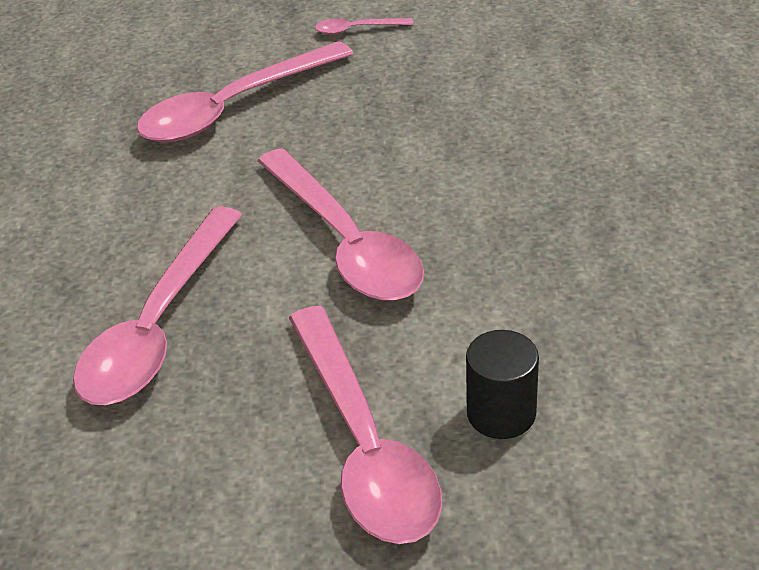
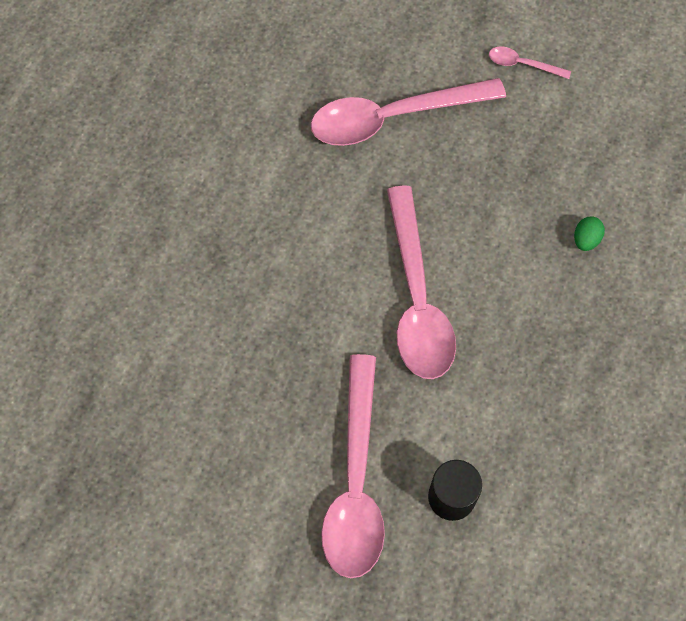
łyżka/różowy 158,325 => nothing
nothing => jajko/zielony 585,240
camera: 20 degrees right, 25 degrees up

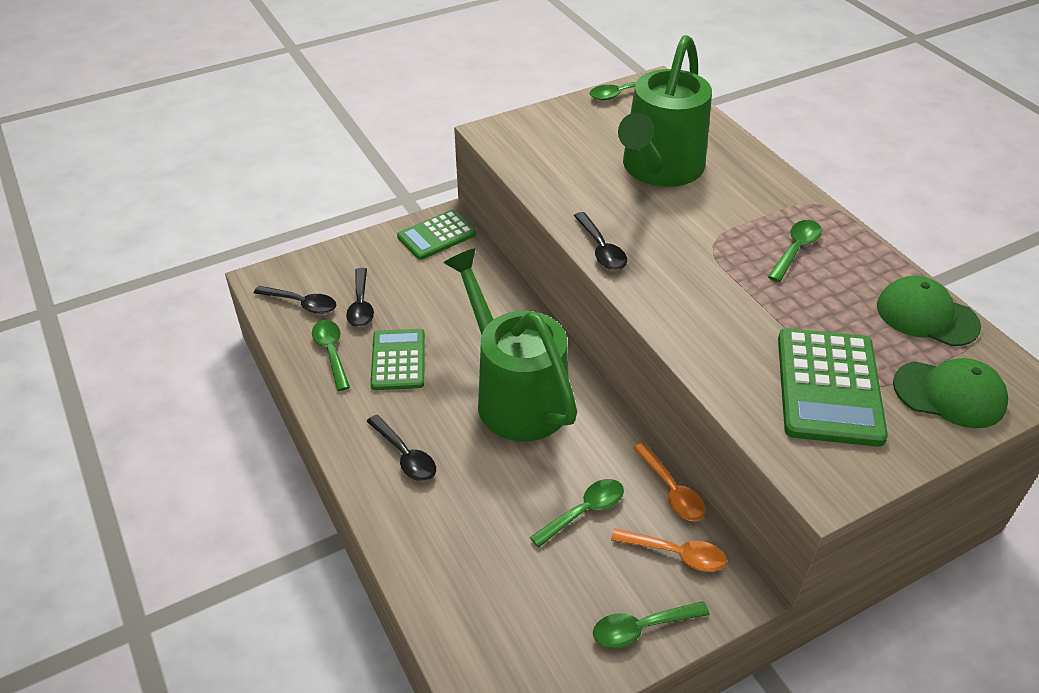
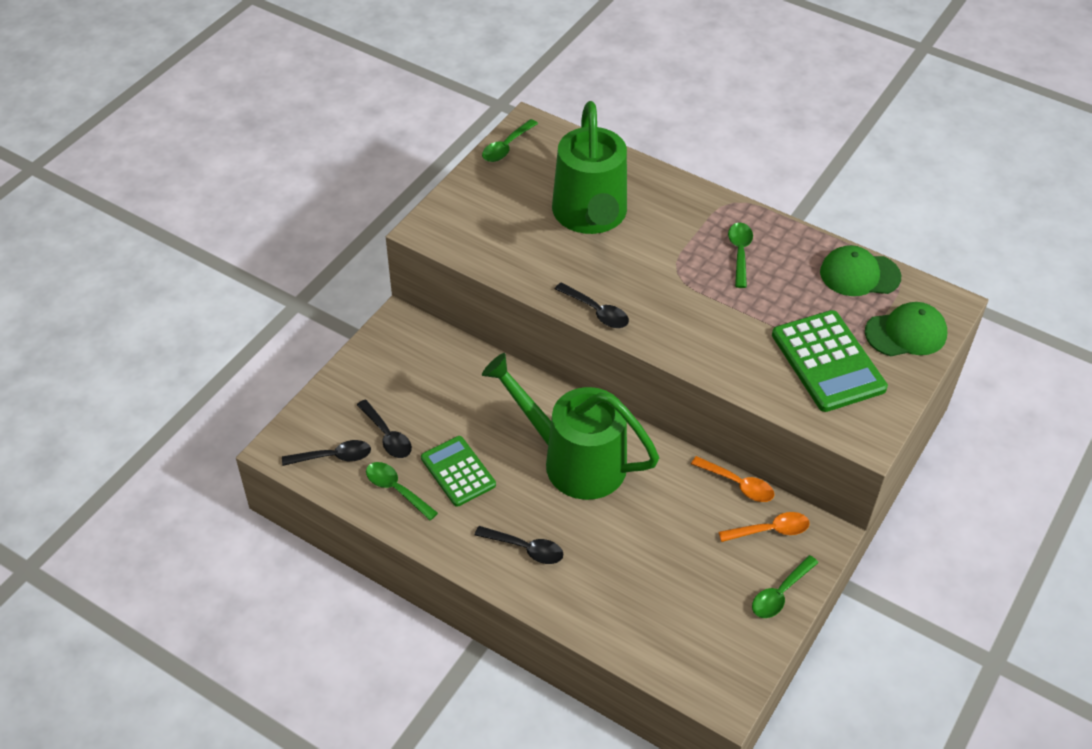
kalkulator/zielony 436,236 => nothing
łyżka/zielony 584,511 => nothing
camera: 30 degrees left, 5 degrees up

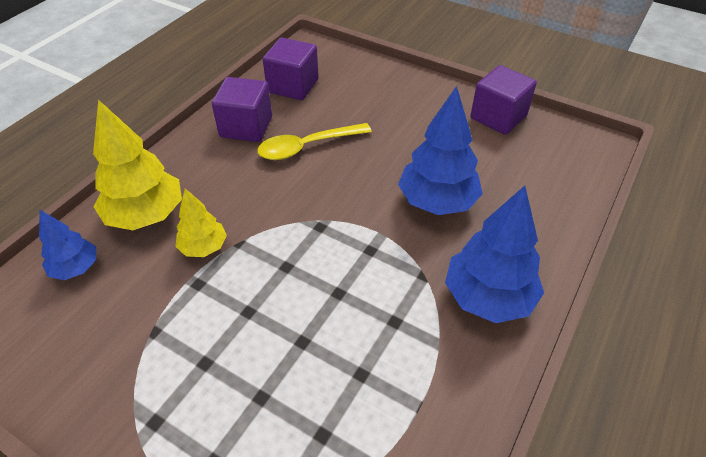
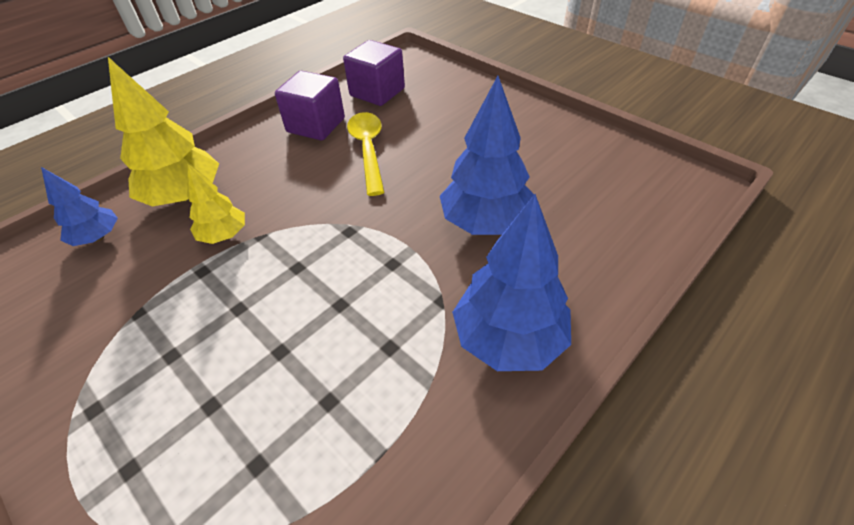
sześcian/fioletowy 498,117 => nothing
łyżka/żółty 307,147 => łyżka/żółty 368,150, 90 degrees clockwise
camera: 15 degrees right, 0 degrees up

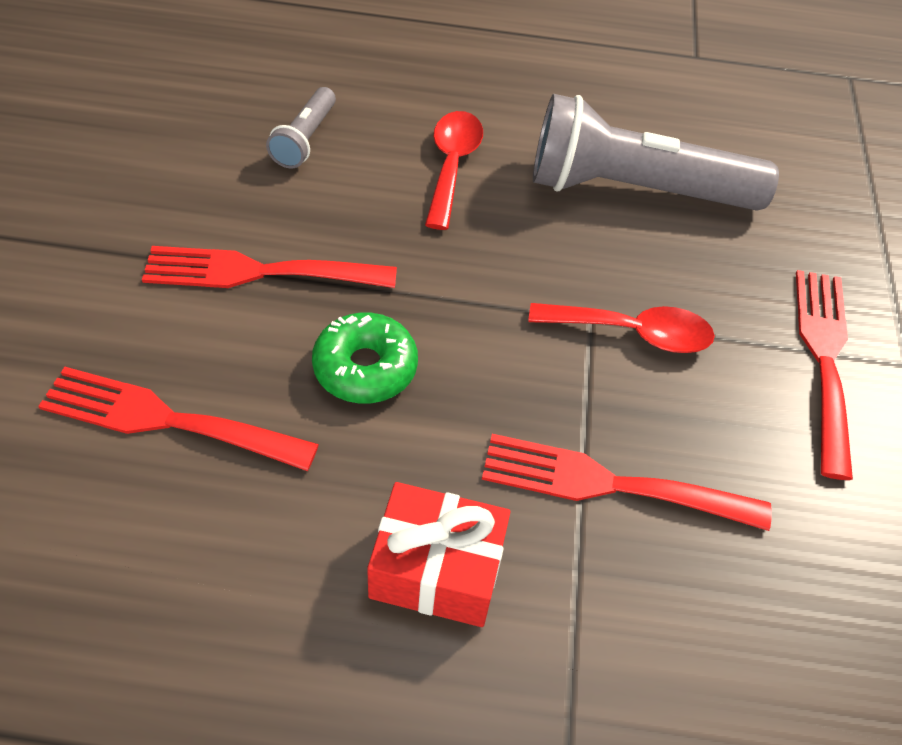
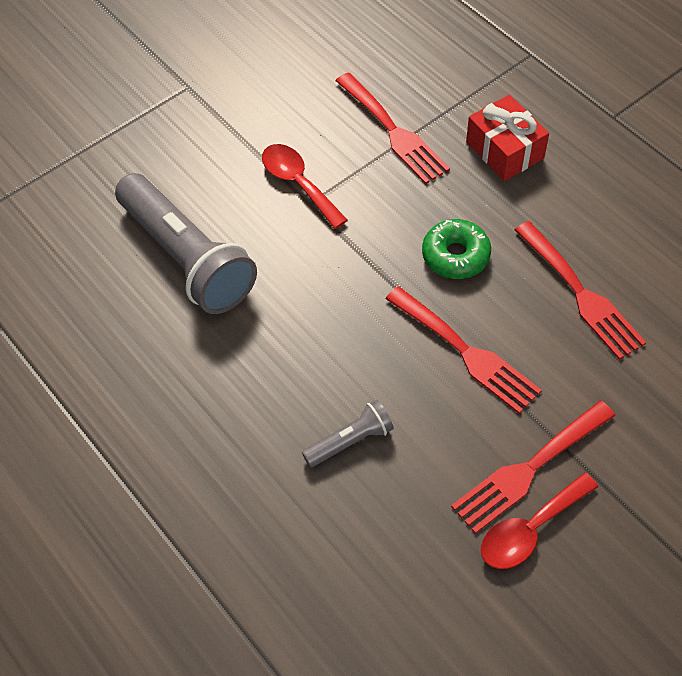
łyżka/czerwony 452,165 => łyżka/czerwony 530,530, shifted
widelec/czerwony 824,359 => widelec/czerwony 529,469, shifted
camera: 130 degrees left, 5 degrees up

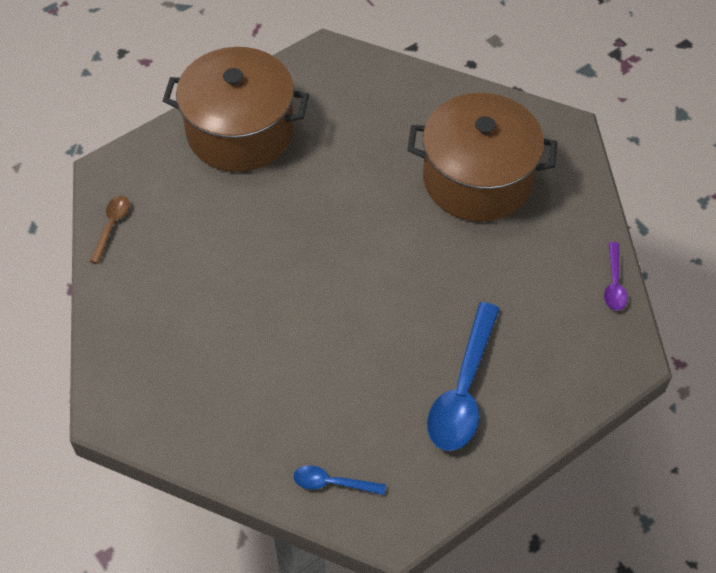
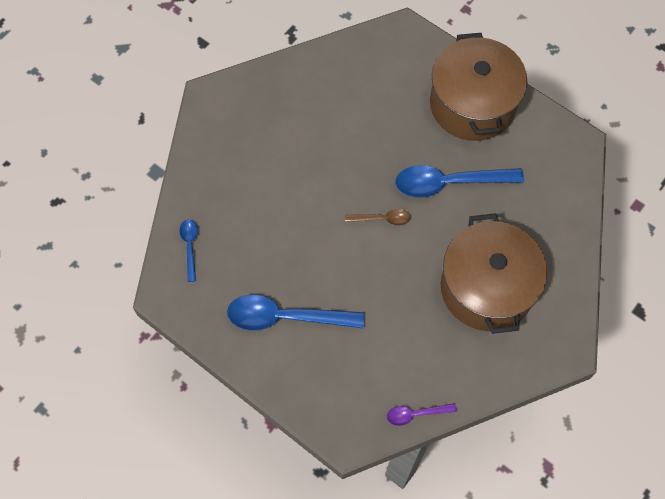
łyżka/brązowy 111,226 => łyżka/brązowy 382,219, shifted
nothing => łyżka/niebieski 449,183
camera: 75 degrees right, 10 degrees up

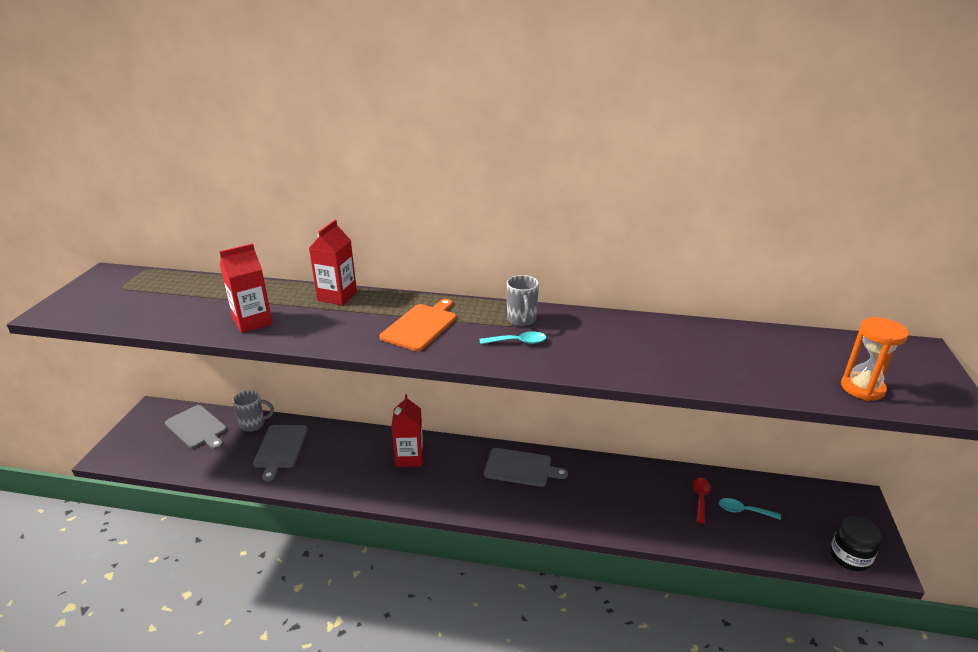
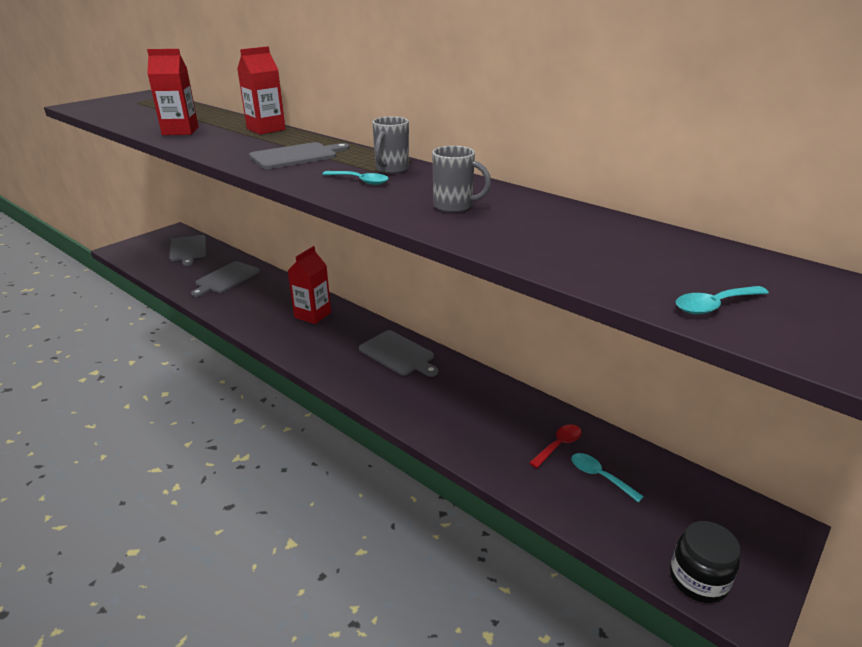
deska do krojenia/pomarańczowy 421,326 => deska do krojenia/szary 296,156
klepsydra/pomarańczowy 862,388 => łyżka/turkusowy 714,305
kubek/szary 254,424 => kubek/szary 454,206, shifted
camera: 30 degrees right, 0 degrees up

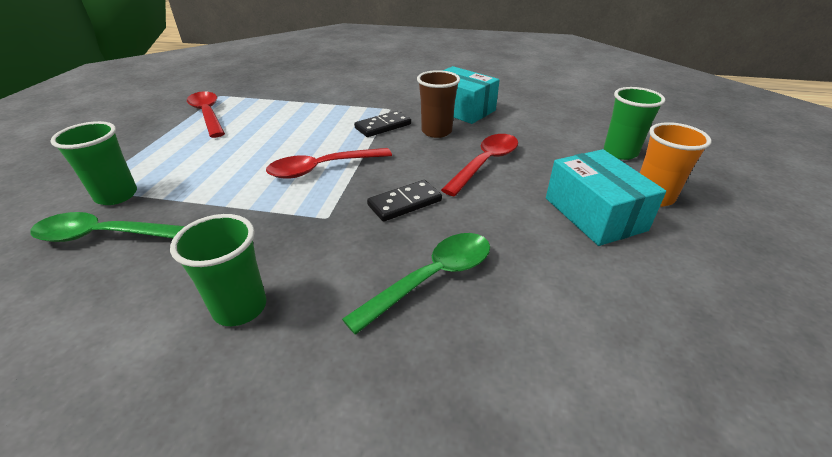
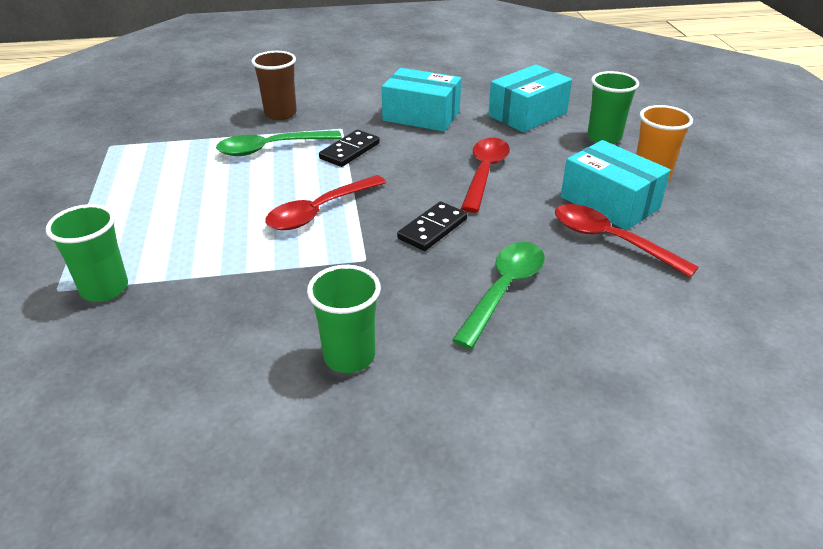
szklanka/brązowy 436,131 => szklanka/brązowy 280,114, shifted
łyżka/czerwony 207,114 => łyżka/czerwony 610,240, shifted
łyżka/zielony 105,236 => łyżka/zielony 271,148, shifted
nothing => pudełko/turkusowy 527,114
camera: 20 degrees left, 0 degrees up

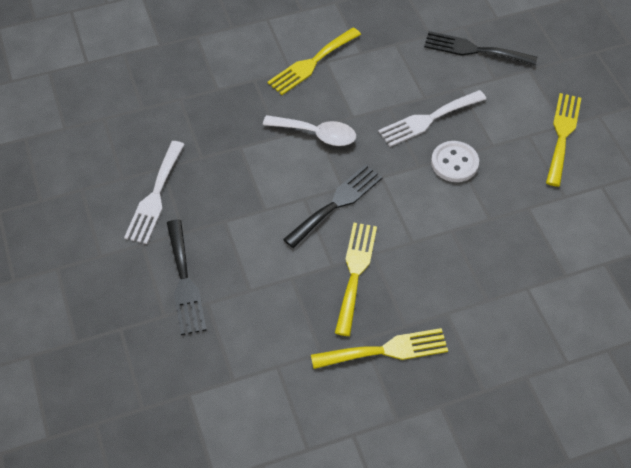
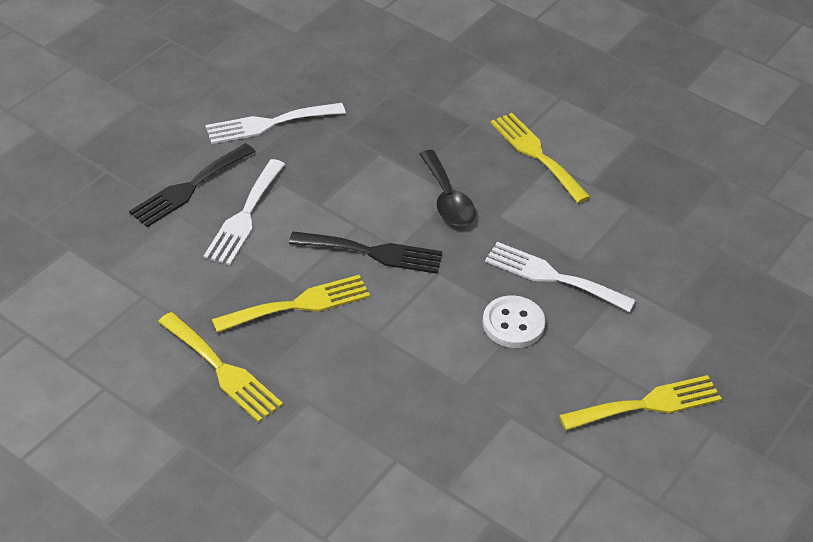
widelec/żółty 311,63 => widelec/żółty 536,154, 45 degrees clockwise
widelec/czarny 474,50 => nothing
łyżka/biały 316,134 => łyżka/czarny 447,199
nothing => widelec/biały 244,216
camera: 55 degrees right, 10 degrees down

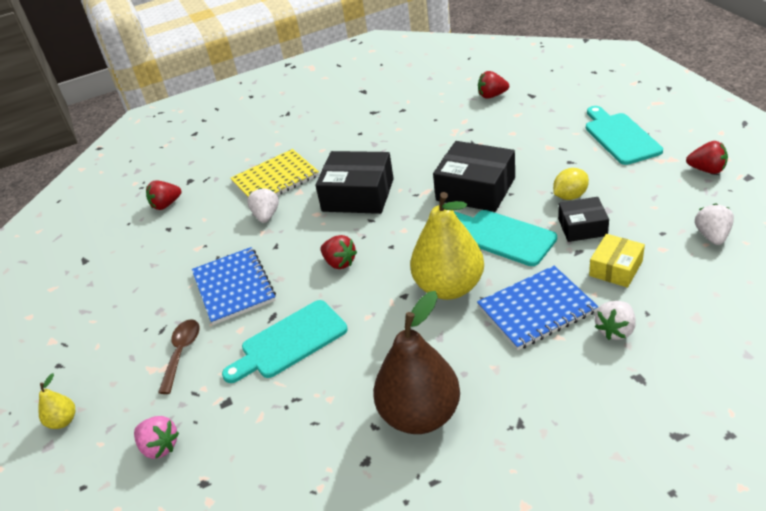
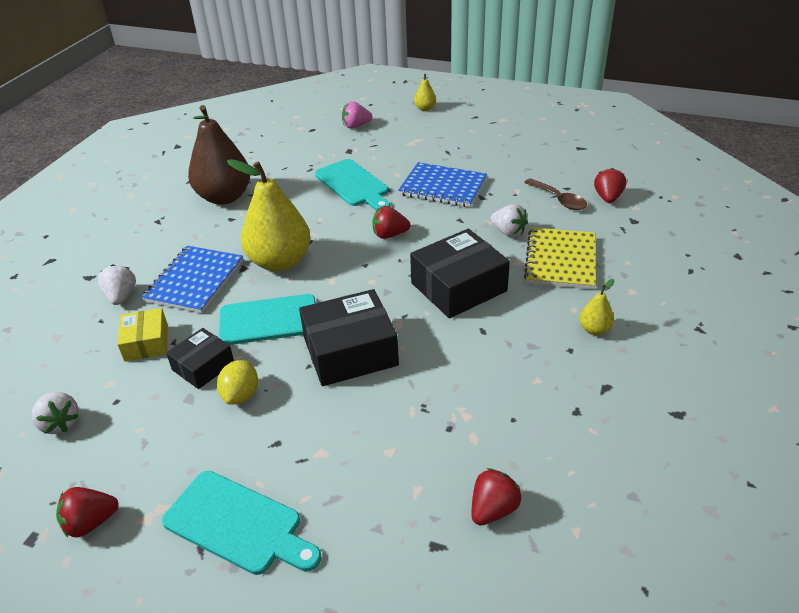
deska do krojenia/turkusowy 290,342 => deska do krojenia/turkusowy 353,185, 135 degrees clockwise
łyżka/brązowy 182,353 => łyżka/brązowy 559,199, shifted
nothing => gruszka/żółty 594,329
camera: 130 degrees right, 0 degrees up

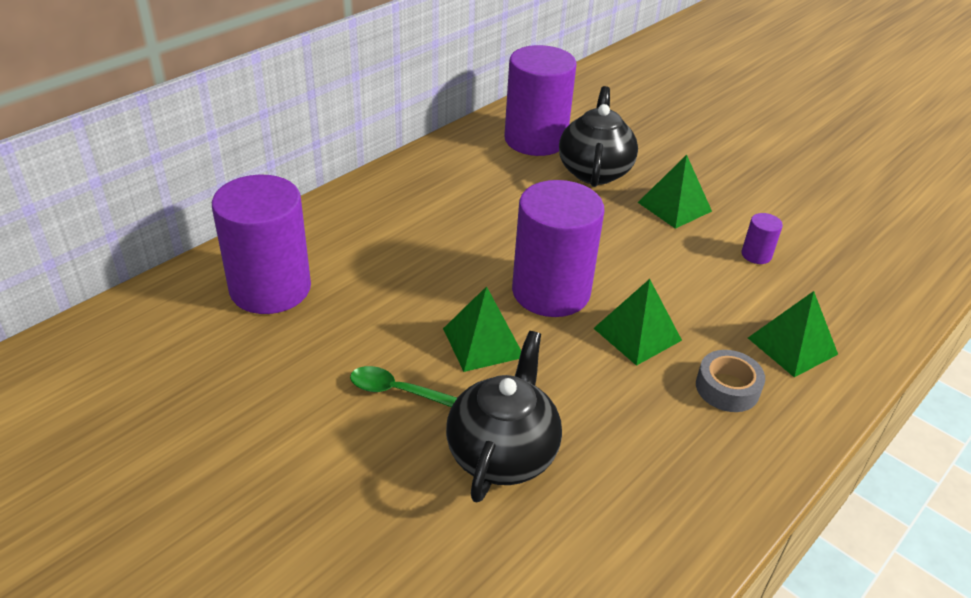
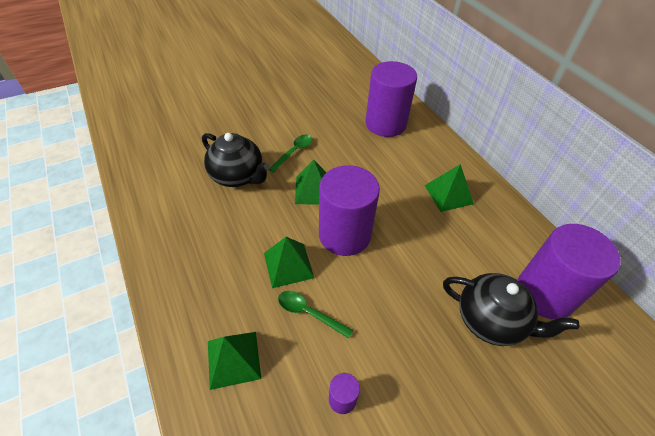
piramida/zielony 674,207 => piramida/zielony 448,194, shifted
taśma klejąca/szary 727,388 => nothing
nothing => łyżka/zielony 309,313
camera: 110 degrees right, 10 degrees up

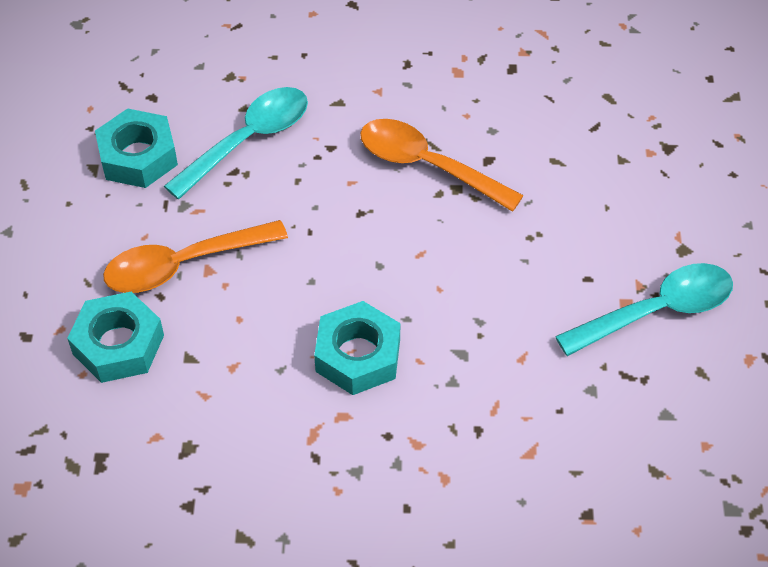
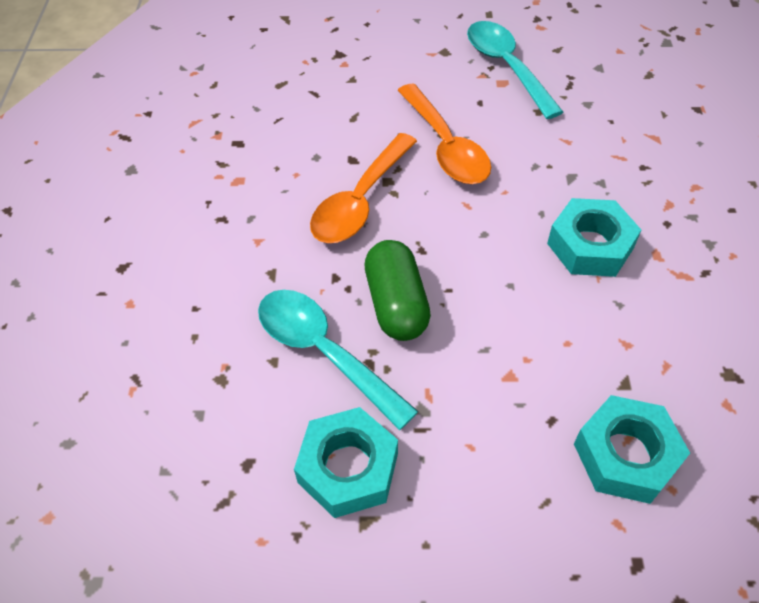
łyżka/pomarańczowy 183,265 => łyżka/pomarańczowy 445,146, shifted
nothing => kapsułka/zielony 396,304
camera: 90 degrees left, 0 degrees up

